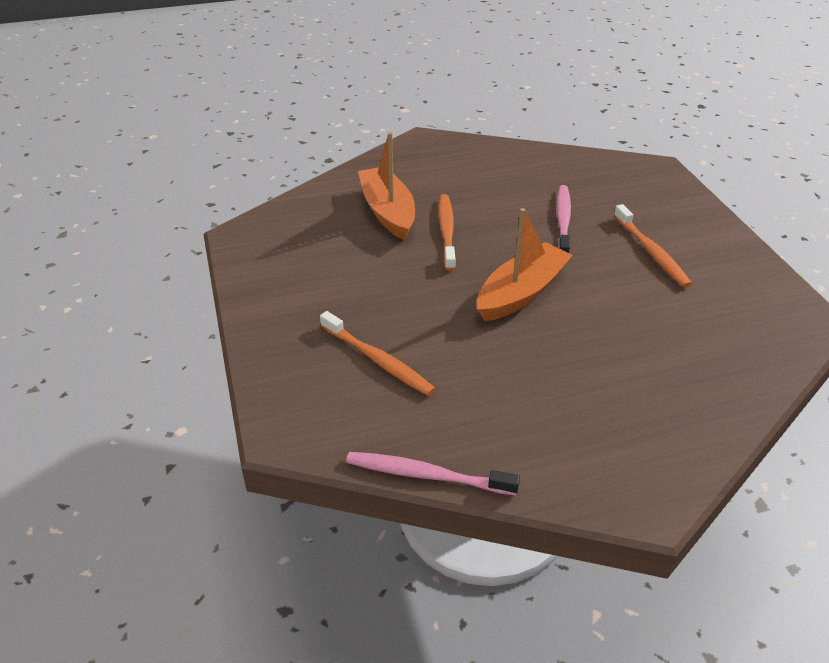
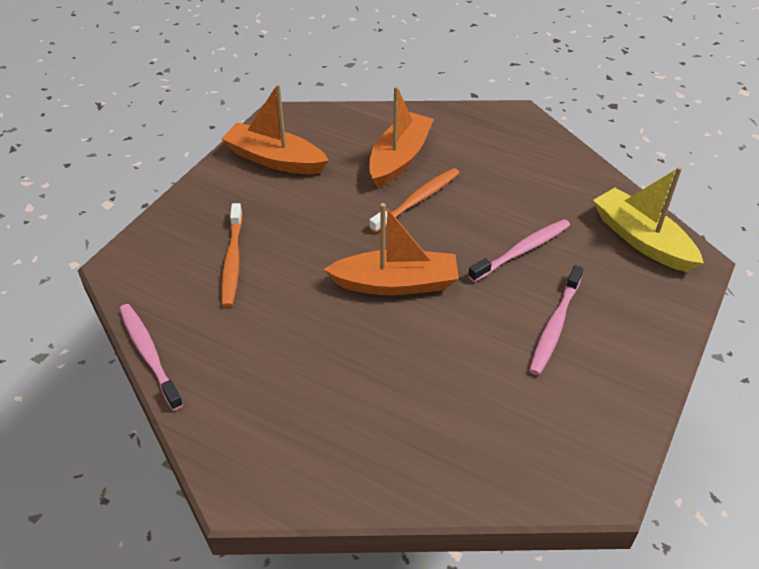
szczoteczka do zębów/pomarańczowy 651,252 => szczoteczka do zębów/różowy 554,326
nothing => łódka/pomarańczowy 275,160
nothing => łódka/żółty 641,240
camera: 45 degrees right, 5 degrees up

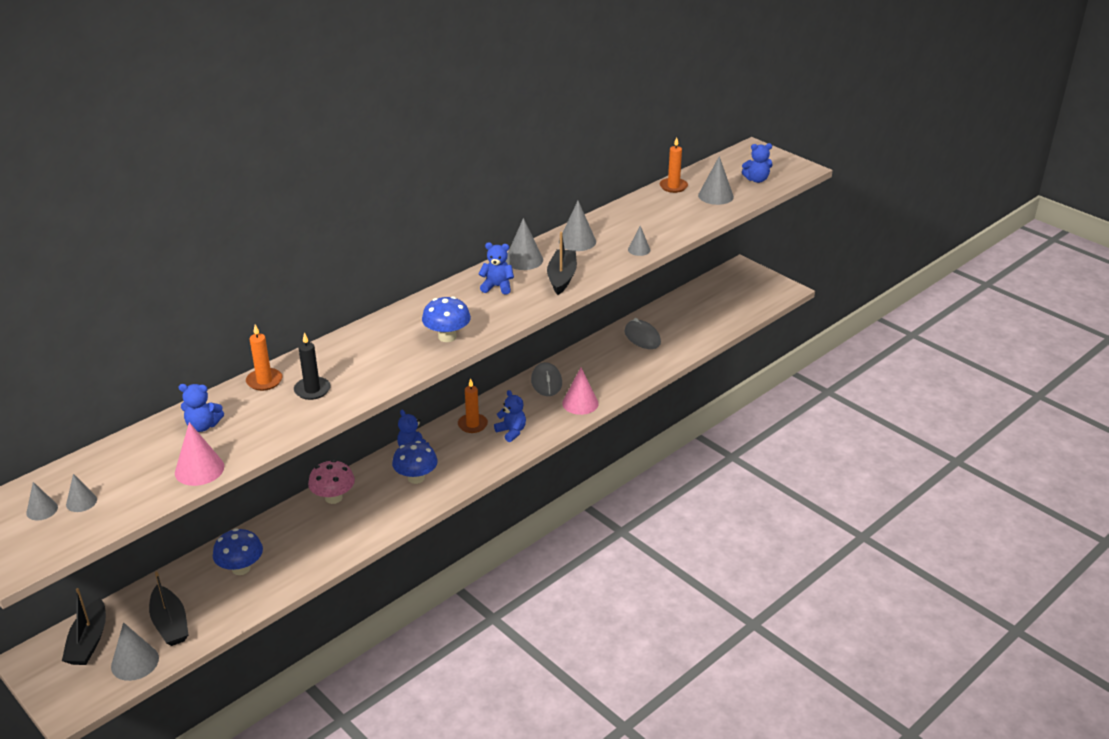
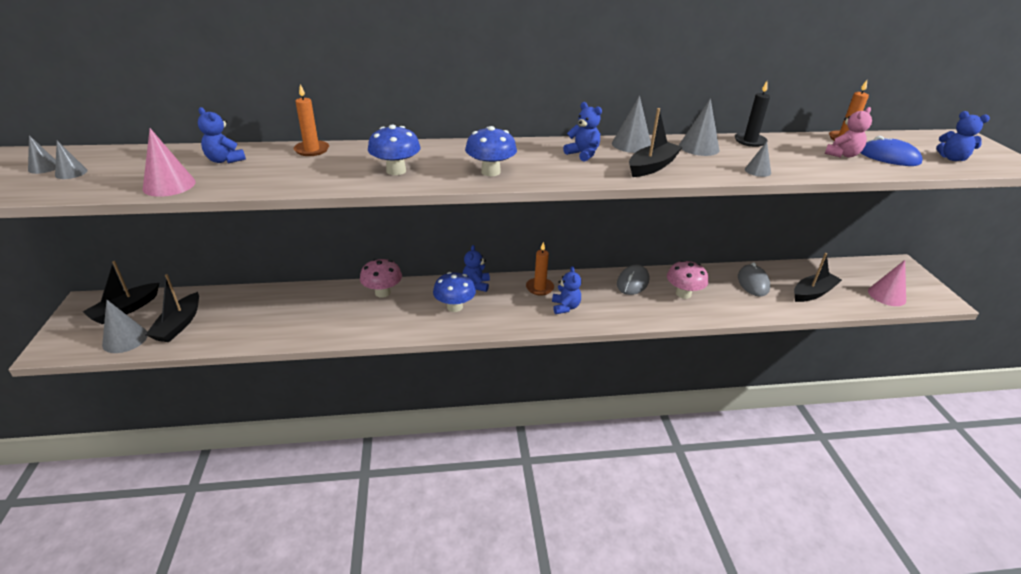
stożek/szary 715,196 => myszka/niebieski 888,157
świeca/czarny 312,390 => świeca/czarny 750,141, shifted
stożek/różowy 580,403 => stożek/różowy 886,295, shifted
grzyb/niebieski 241,568 => grzyb/niebieski 396,171, shifted
nothing => miś/różowy 842,155
nothing => łódka/czarny 813,293
nothing => grzyb/różowy 683,294
camera: 35 degrees right, 0 degrees up

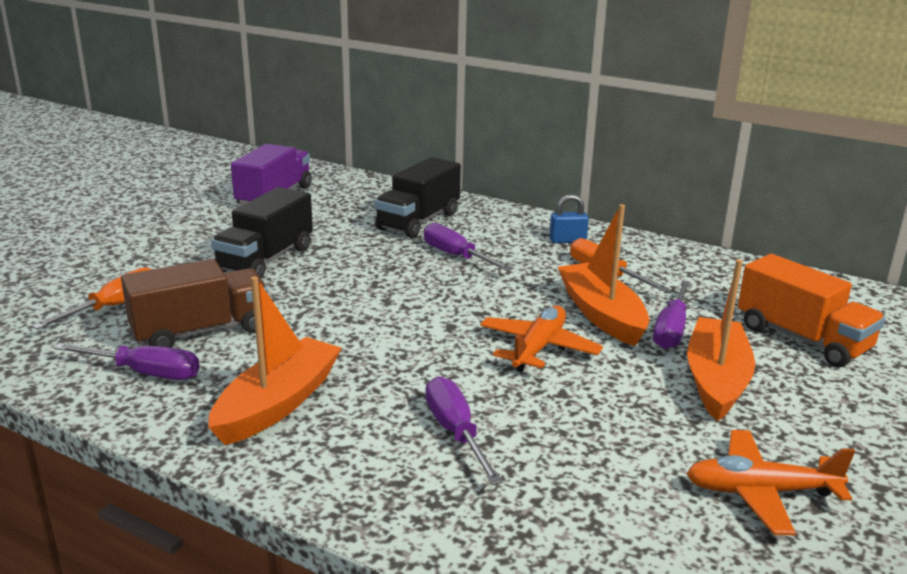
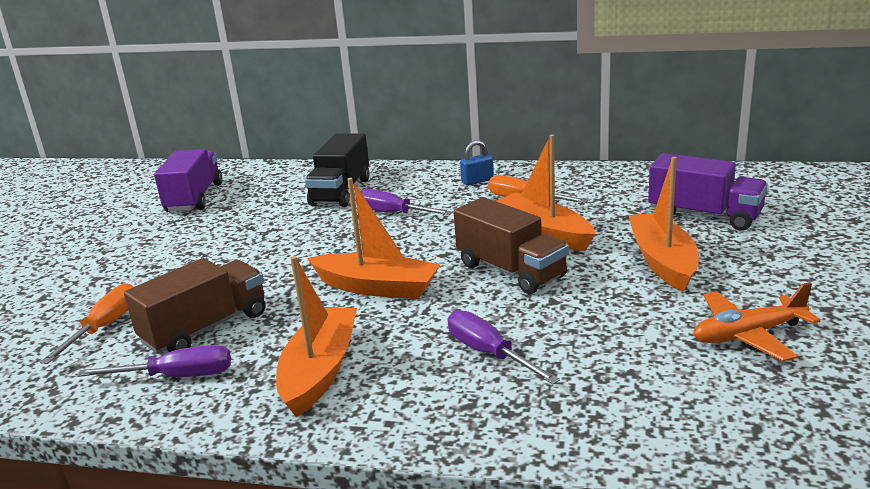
ciężarówka/czarny 266,259 => nothing
ciężarówka/pomarańczowy 802,339 => ciężarówka/fioletowy 704,215
śrubokręt/fioletowy 671,330 => nothing
samolot/pomarańczowy 538,348 => ciężarówka/brązowy 511,271
nothing => łódka/pomarańczowy 377,287
camera: 15 degrees left, 0 degrees up

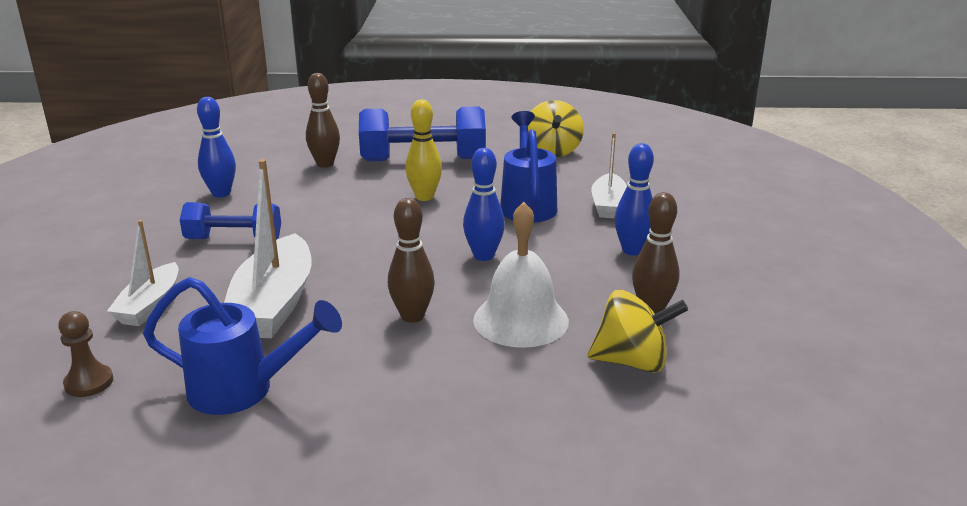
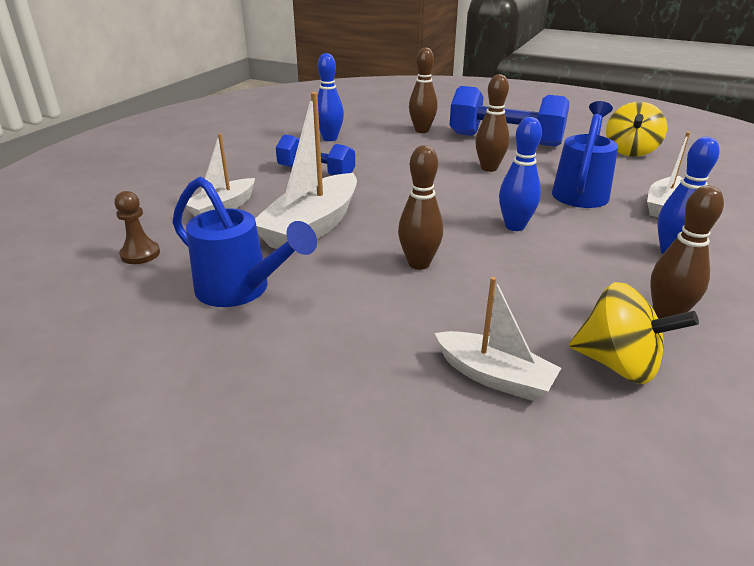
kręgiel/żółty 424,197 => kręgiel/brązowy 489,168
dzwonek/biały 521,320 => nothing
nothing => łódka/biały 494,376
camera: 25 degrees right, 5 degrees up

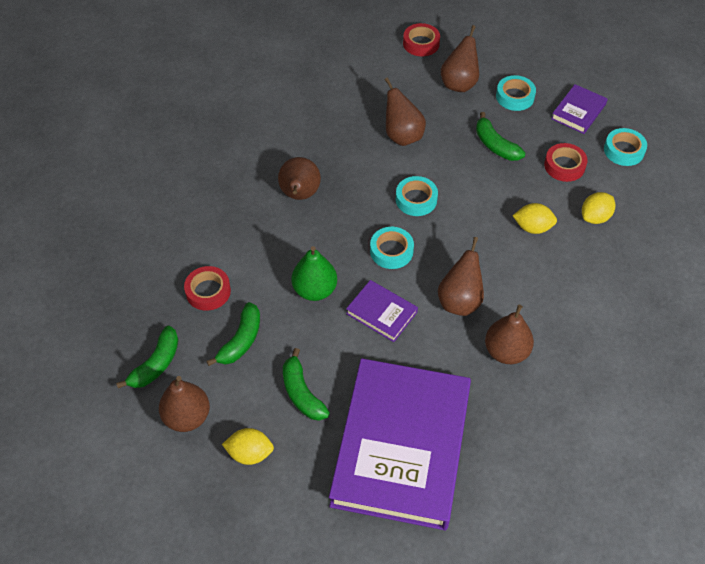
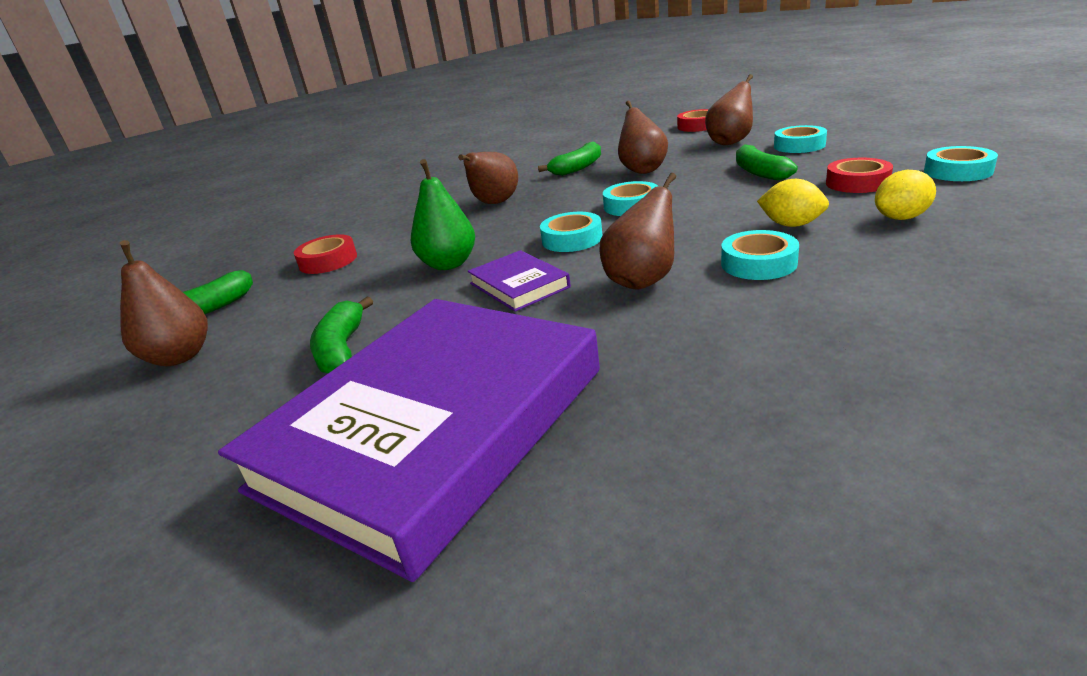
książka/fioletowy 578,111 => nothing
banan/zielony 241,341 => banan/zielony 577,168, shifted
gruszka/brązowy 506,351 => nothing
cytryna/żółty 250,453 => nothing
nothing => taśma klejąca/turkusowy 758,263
camera: 25 degrees right, 25 degrees down

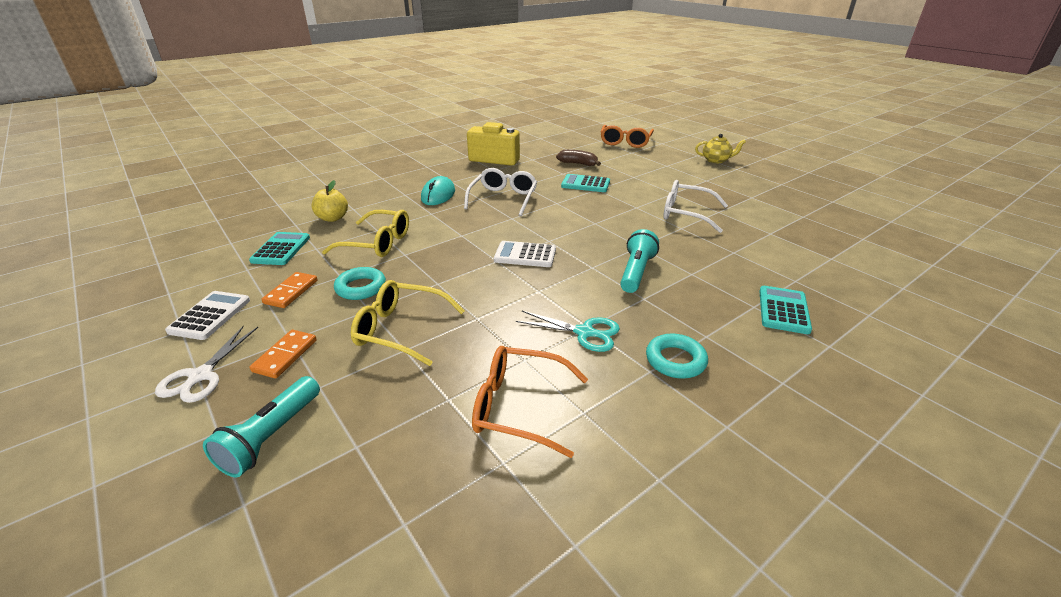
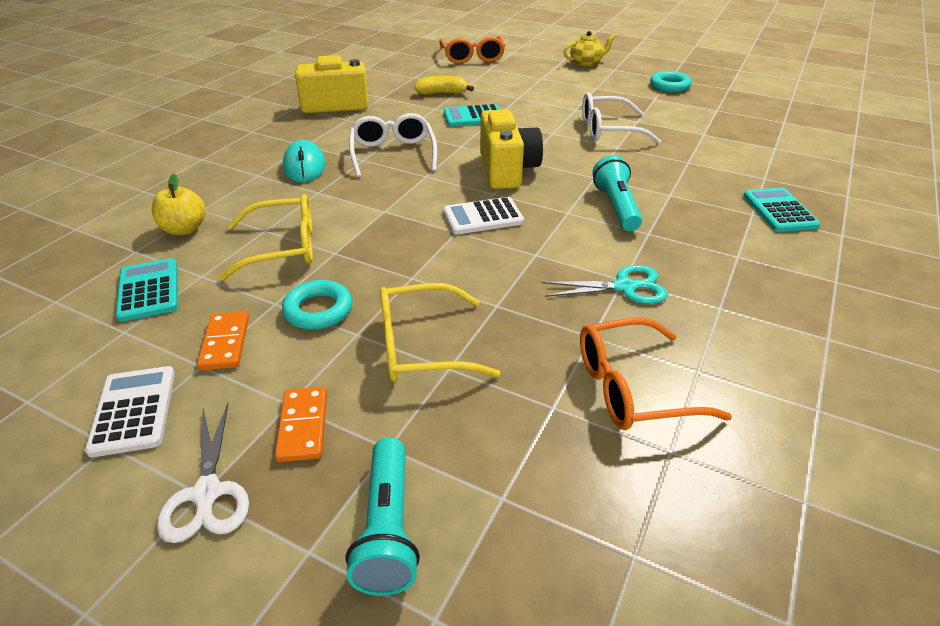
banan/brązowy 578,164 => banan/żółty 442,93
pierścień/turkusowy 675,360 => pierścień/turkusowy 669,86, shifted
nothing => aparat fotograficzny/żółty 507,170
camera: 25 degrees left, 5 degrees up

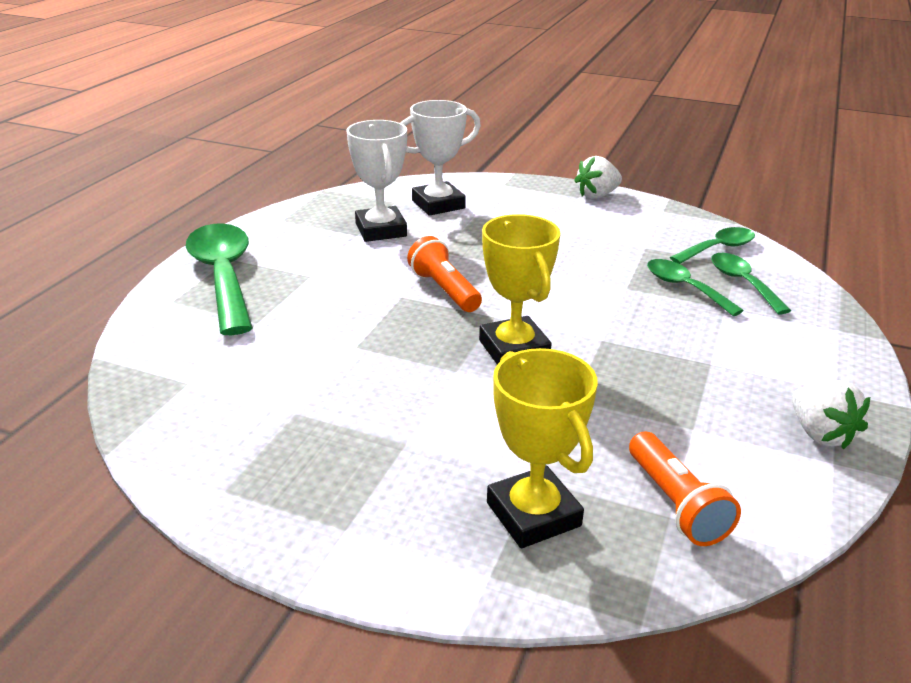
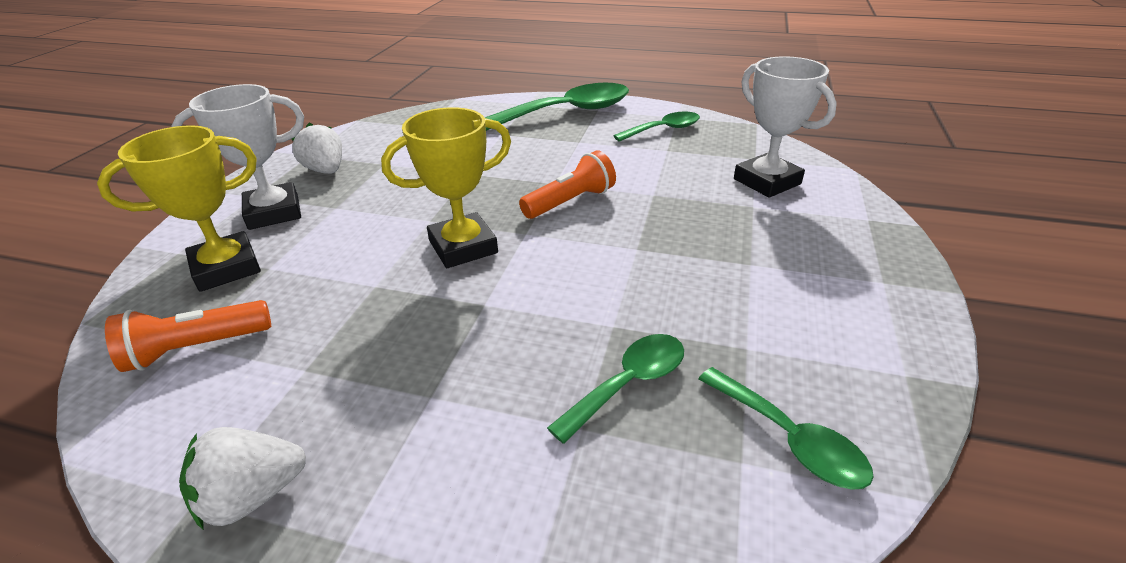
puchar/biały 380,230 => puchar/biały 274,212, shifted
truskawka/biały 597,195 => truskawka/biały 326,170, shifted
łyżka/zielony 742,282 => łyżka/zielony 663,130, shifted
camera: 85 degrees right, 5 degrees up

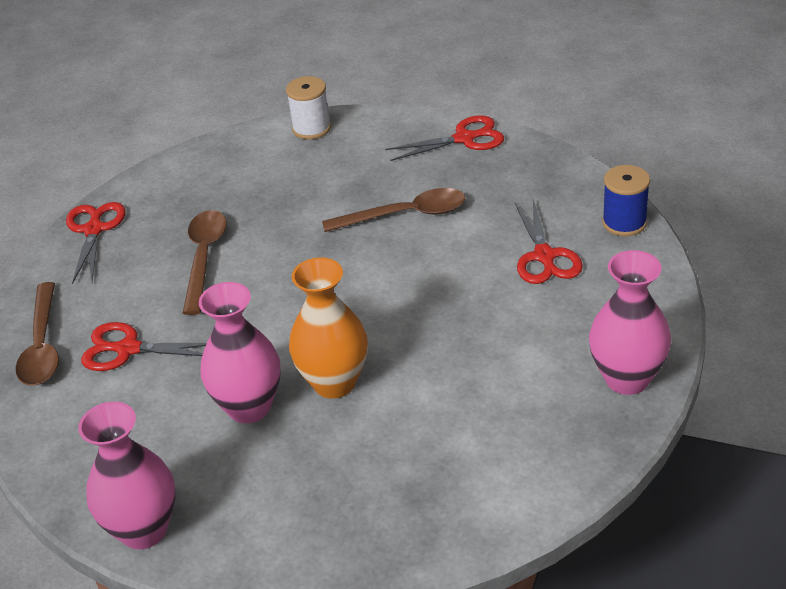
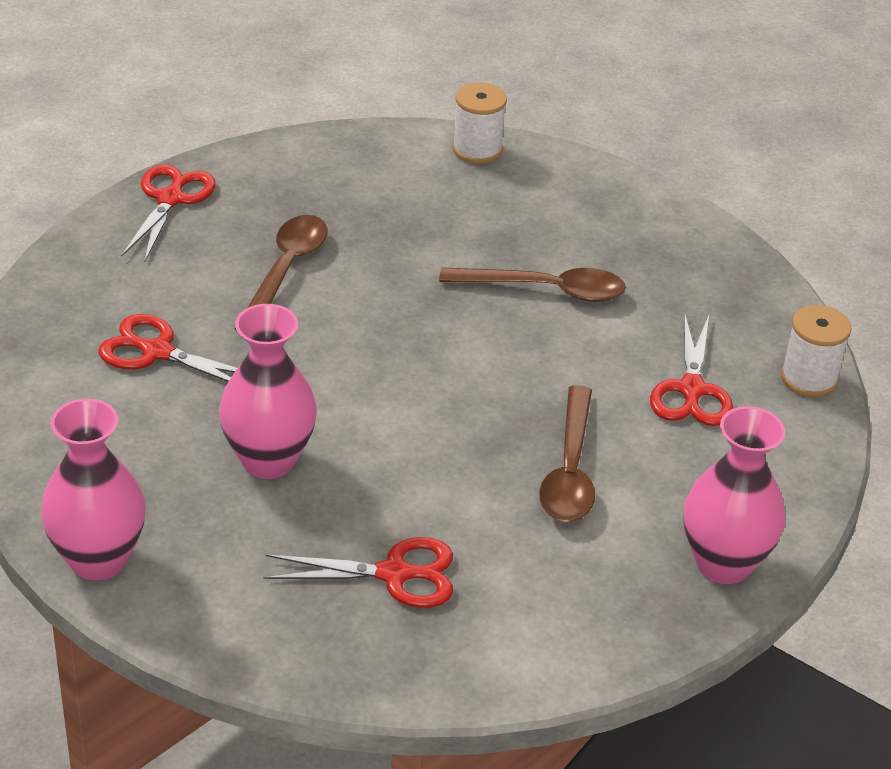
nożyczki/czerwony 464,139 => nożyczki/czerwony 394,574, shifted
szpulka/niebieski 624,222 => szpulka/biały 809,378
wazon/pomarańczowy 334,382 => nothing
łyżka/brązowy 42,346 => łyżka/brązowy 570,470, shifted
camera: 10 degrees right, 0 degrees up

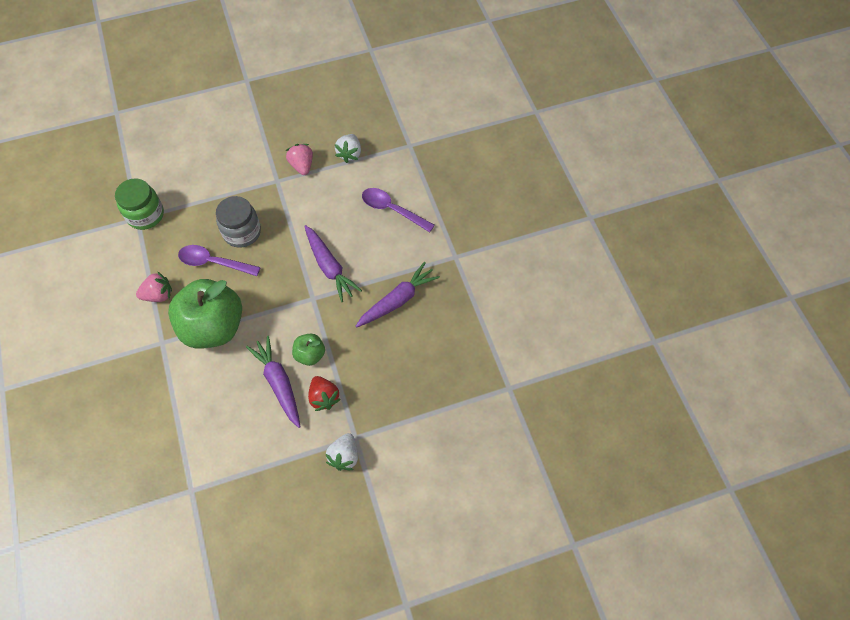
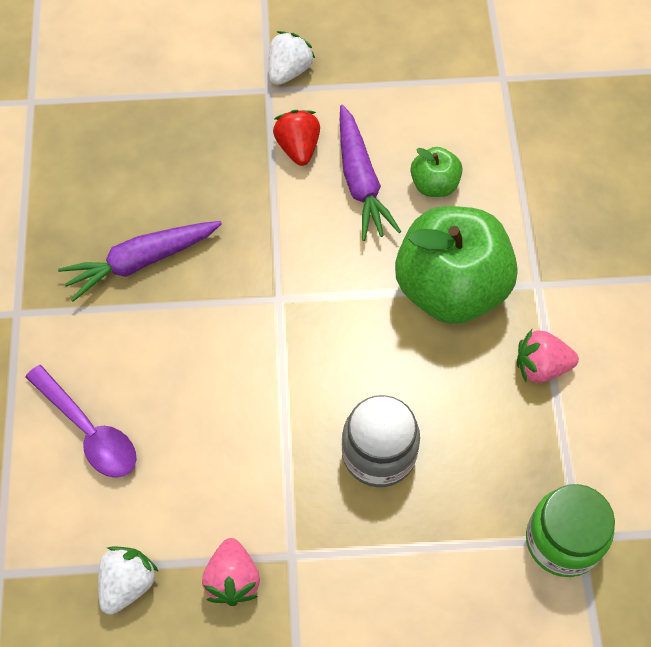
marchewka/fioletowy 329,267 => nothing
łyżka/fioletowy 214,262 => nothing
jabłko/zielony 310,355 => jabłko/zielony 434,185, shifted
camera: 165 degrees left, 0 degrees up

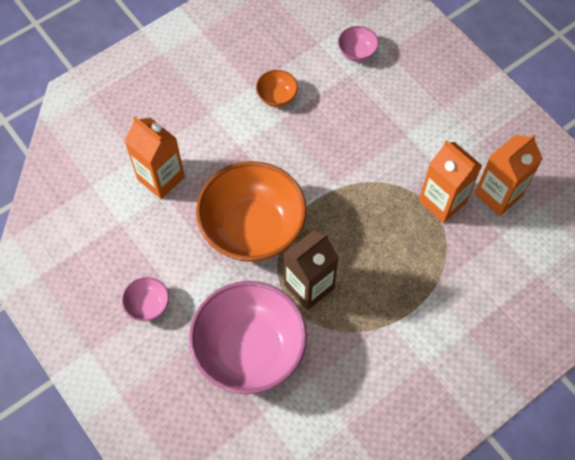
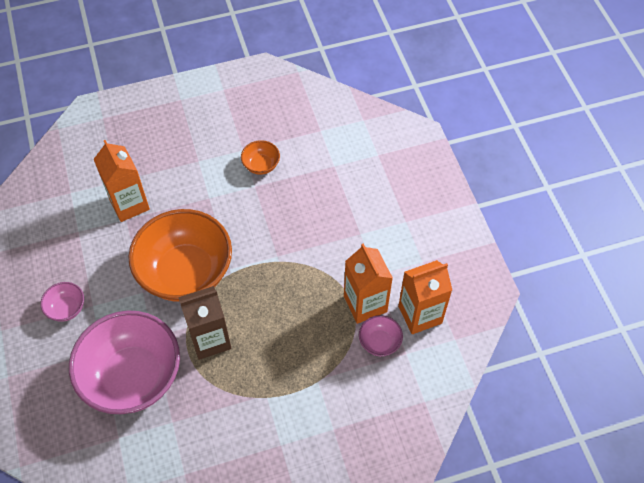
miska/różowy 357,52 => miska/różowy 379,342, shifted
camera: 20 degrees right, 5 degrees down

